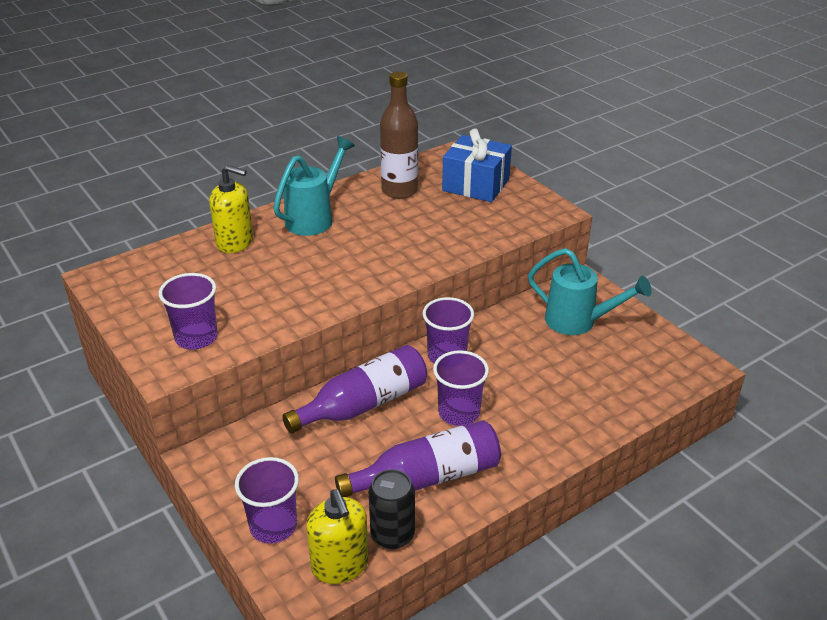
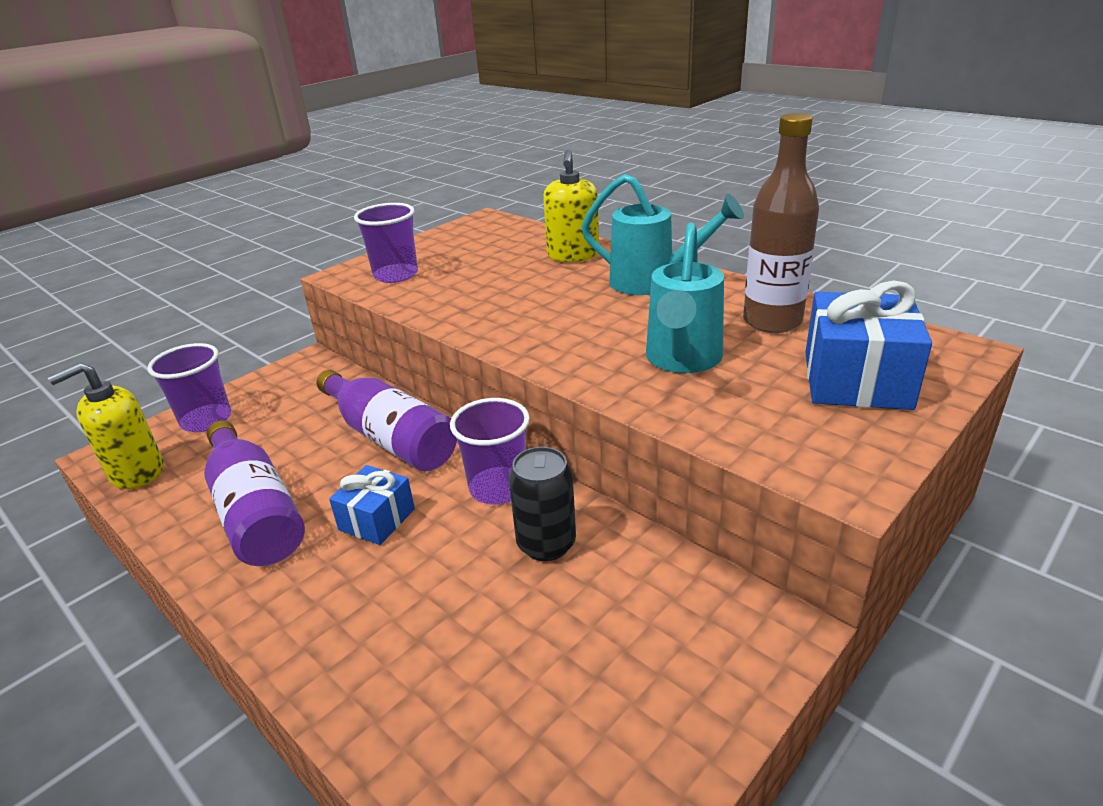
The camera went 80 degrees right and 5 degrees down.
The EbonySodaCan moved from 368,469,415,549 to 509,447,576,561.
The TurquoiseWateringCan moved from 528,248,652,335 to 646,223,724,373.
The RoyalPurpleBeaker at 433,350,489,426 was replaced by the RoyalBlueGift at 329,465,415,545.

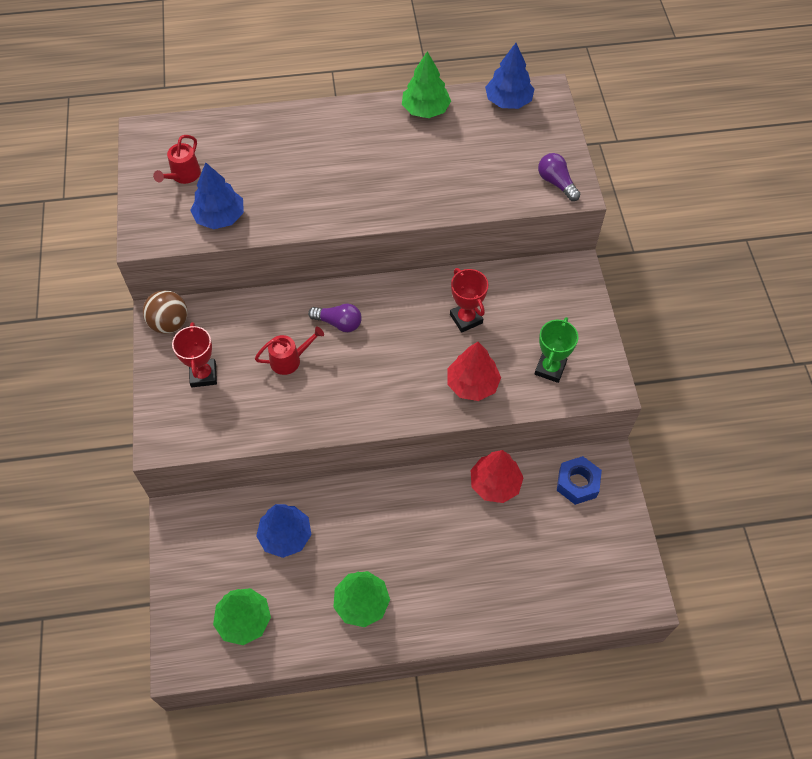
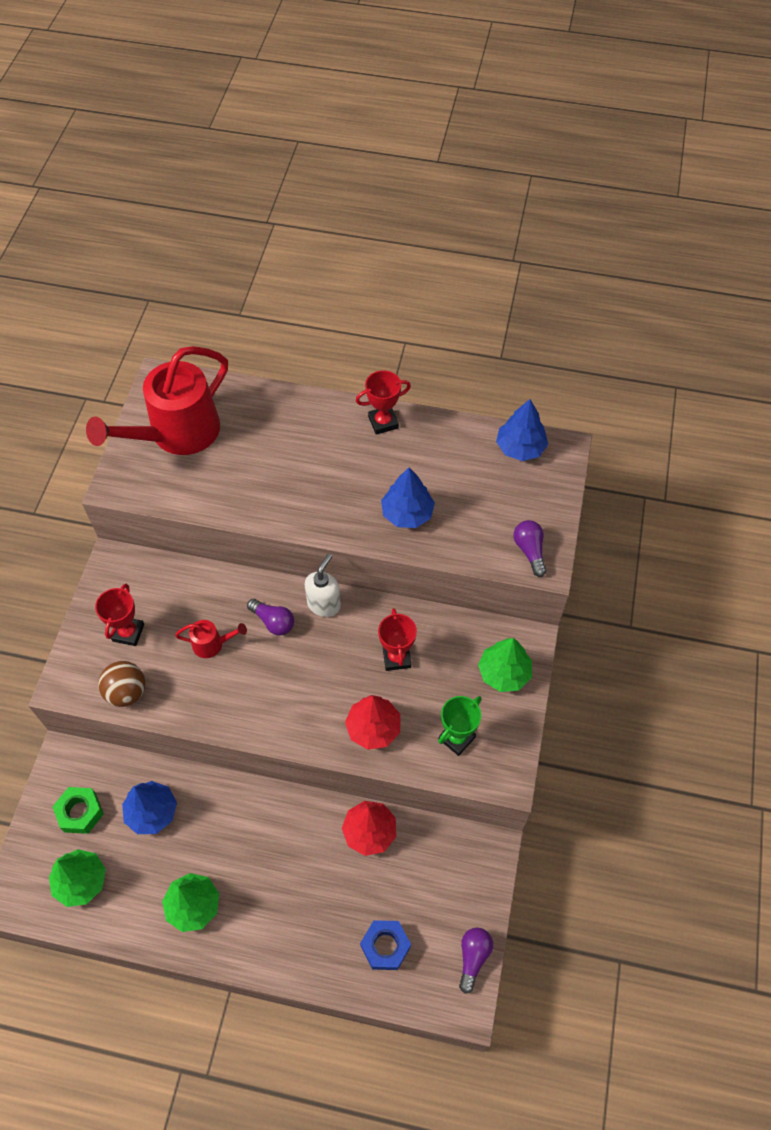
The camera went 20 degrees right and 0 degrees up.
The GreenHexagonNut at 52,787,104,834 appeared.
The PureWhiteSoapPump at 305,554,341,617 appeared.
The RedTrophy at 356,370,411,435 appeared.
The RoyalPurpleLightbulb at 459,928,493,994 appeared.
The DarkBrownSphere moved from 143,290,187,334 to 98,661,145,707.
The RoyalBlueToyTree moved from 190,162,244,229 to 381,468,435,528.
The GreenToyTree moved from 402,51,451,118 to 478,638,532,692.
The RoyalBlueHexagonNut moved from 557,456,602,505 to 360,920,411,970.
The RedWateringCan at 153,135,201,184 changed to 2.36 times the size.

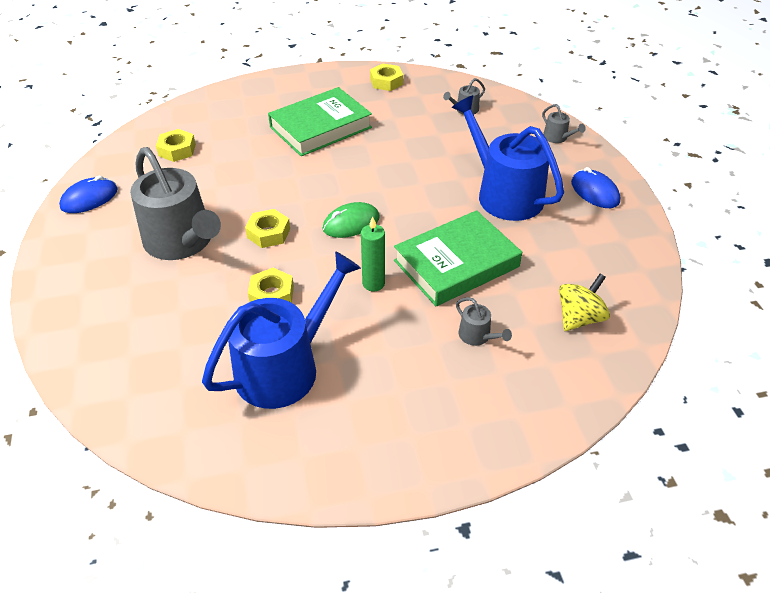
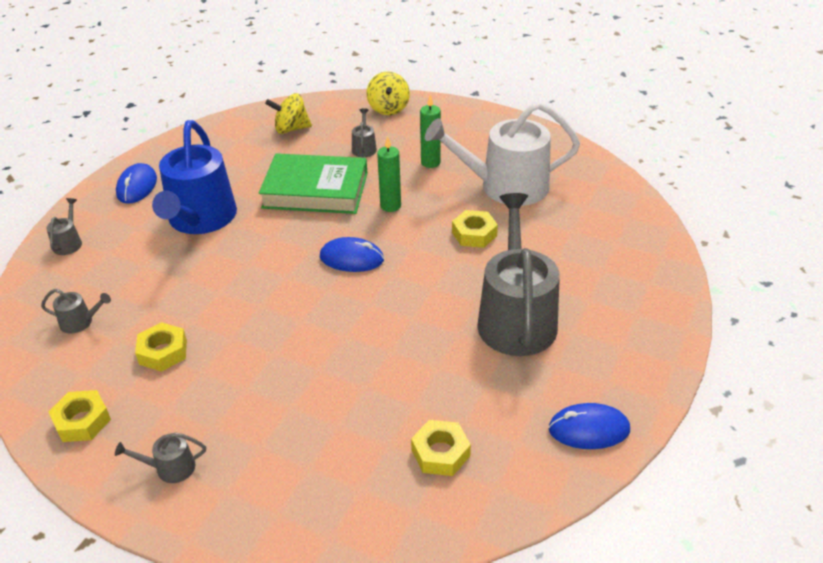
The camera went 140 degrees left and 5 degrees down.
The GreenHardback at 268,87,372,156 disappeared.
The GrayWateringCan at 115,432,206,483 appeared.
The GoldenSpinningTop at 367,71,410,115 appeared.
The GreenWaxCandle at 420,95,441,168 appeared.
The GoldenHexagonNut moved from 245,209,290,248 to 135,322,187,372.
The RoyalBlueWateringCan at 202,251,361,409 became the PureWhiteWateringCan at 425,102,580,206.
The GreenMouse at 322,202,380,238 became the RoyalBlueMouse at 320,237,384,272.

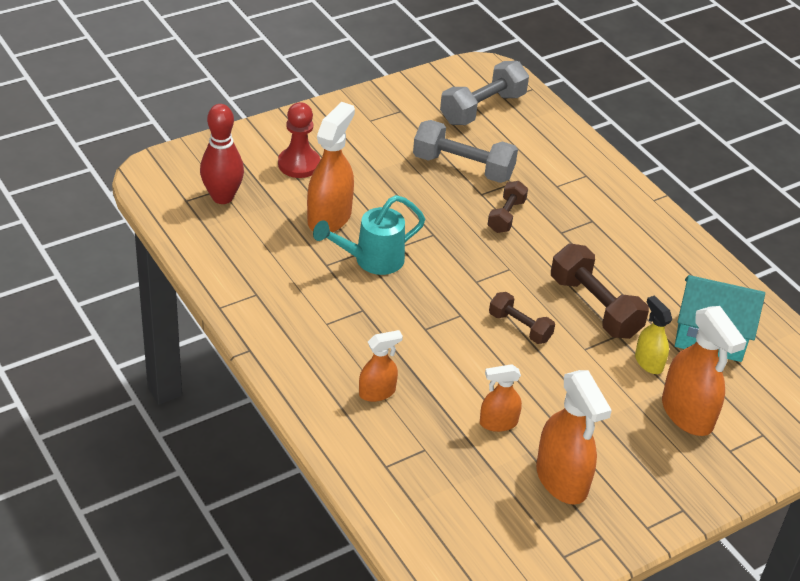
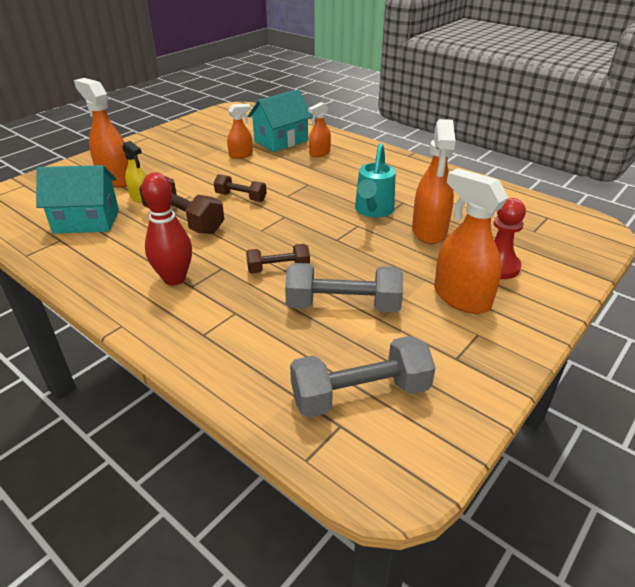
The camera went 165 degrees right and 5 degrees down.
The TurquoiseCottage at 248,89,313,152 appeared.
The RedTenpin moved from 200,104,244,204 to 142,172,192,285.
The BrightOrangeSprayer moved from 536,370,612,505 to 434,168,508,314.
The TurquoiseWateringCan at 313,195,425,275 turned 150 degrees clockwise.
The GrayFreeWeight at 440,61,529,125 turned 45 degrees clockwise.
The DarkBrownFreeWeight at 487,181,528,233 turned 75 degrees clockwise.

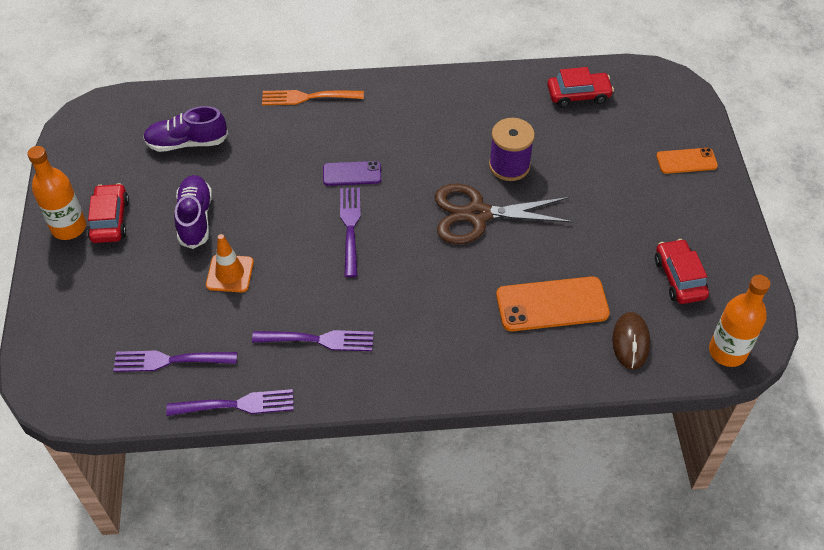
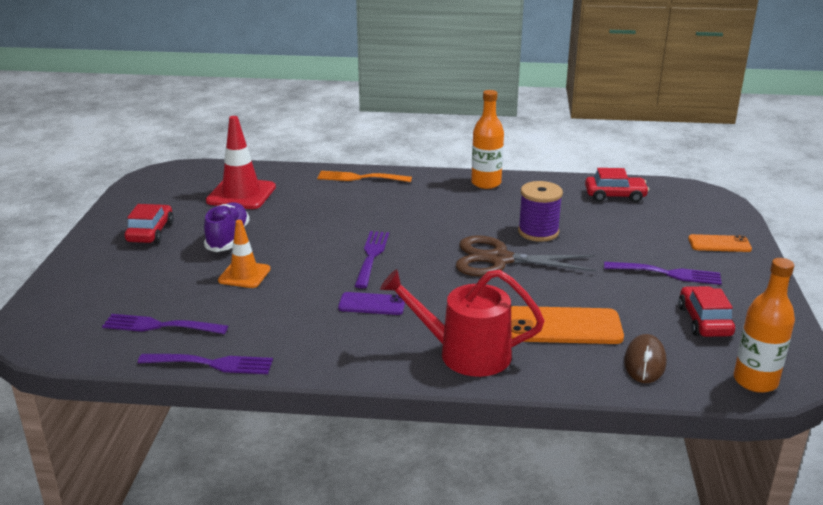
The camera went 10 degrees right and 25 degrees down.
The RedWateringCan at 380,269,545,377 appeared.
The BrightOrangeFlask moved from 27,146,86,240 to 471,90,504,189.
The RoyalPurpleTableFork moved from 252,330,374,351 to 604,262,722,285.
The RoyalPurplePhone moved from 323,161,381,186 to 338,292,405,315.
The RoyalPurpleSneaker at 143,106,228,152 was replaced by the RedTrafficCone at 206,116,276,209.

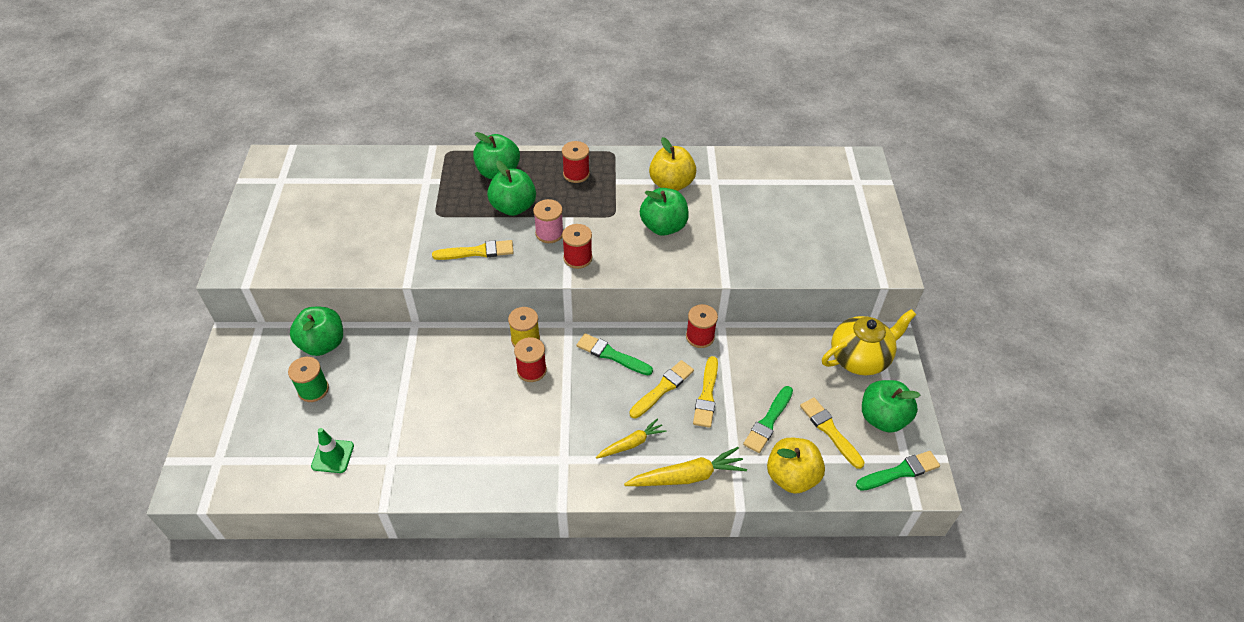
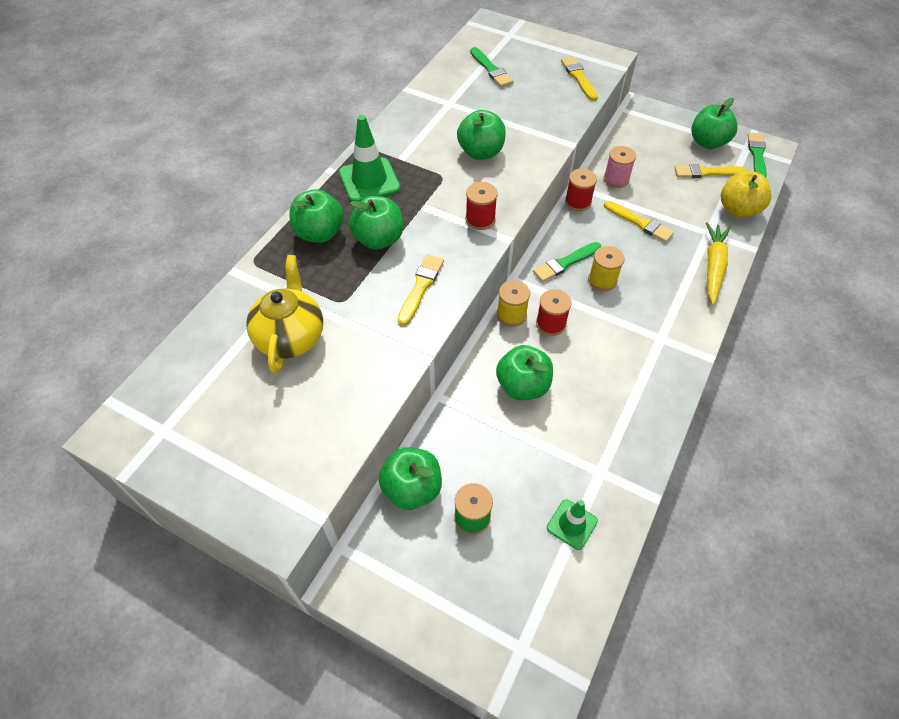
The camera went 60 degrees left and 5 degrees up.
The GoldenToyCarrot at 596,419,666,459 disappeared.
The GoldenApple at 649,137,696,191 disappeared.
The GreenApple at 496,345,553,400 appeared.
The GoldenReelOfThread at 588,246,625,291 appeared.
The PinkReelOfThread moved from 533,199,564,243 to 604,146,636,188.
The GoldenPaintBrush moved from 629,360,694,418 to 561,56,598,101.
The GreenPaintBrush moved from 743,386,793,453 to 470,47,513,87.
The GoldenChinaTeapot moved from 822,309,916,375 to 246,255,323,374.
The RedReelOfThread at 562,141,590,183 was replaced by the GreenTrafficCone at 339,115,400,201.

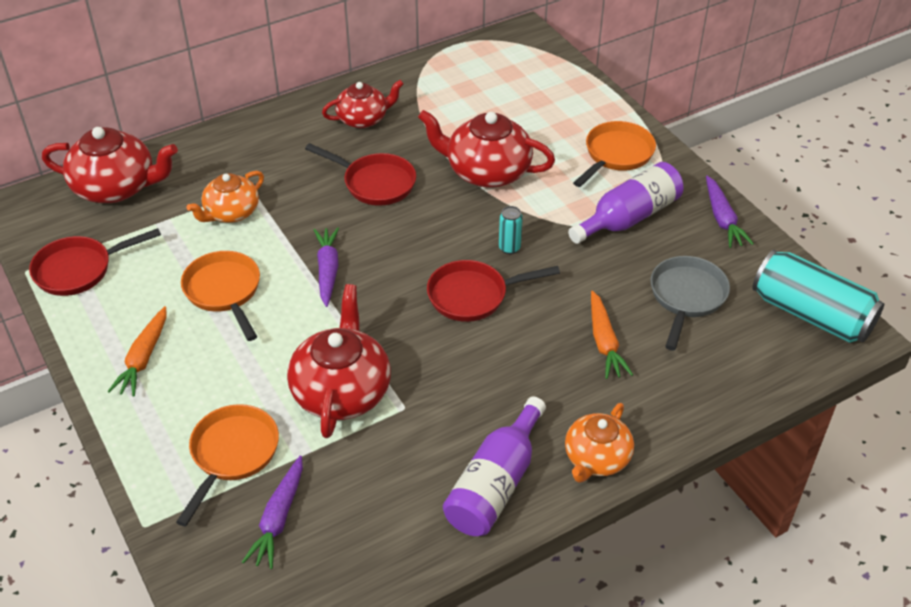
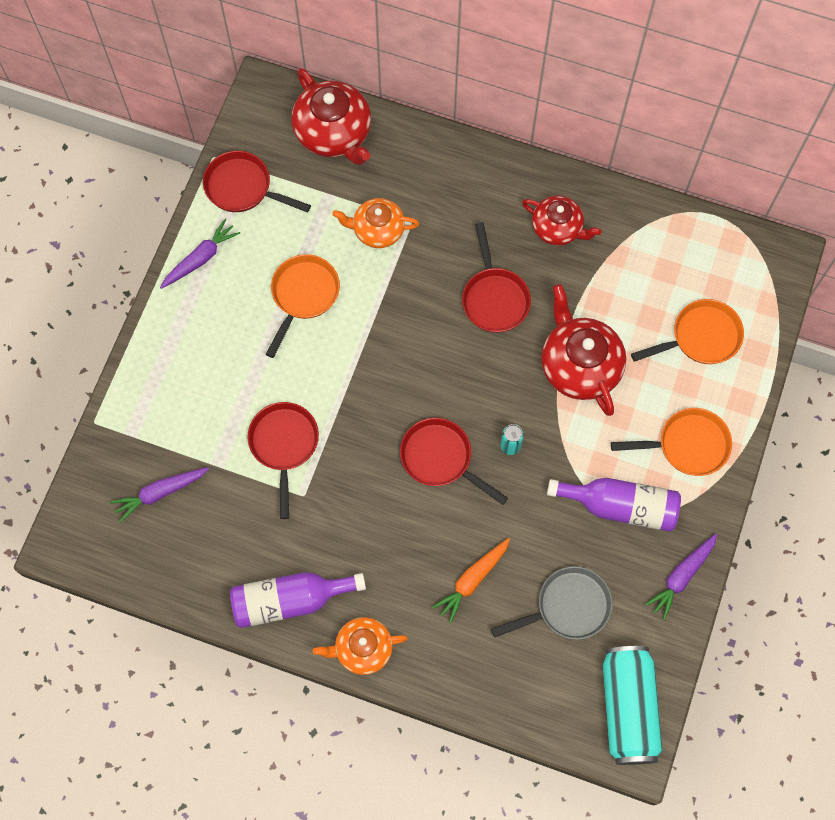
The camera went 50 degrees right and 25 degrees up.
The BrightOrangeToyCarrot at 107,306,166,397 disappeared.
The BrightOrangeFryingPan moved from 176,404,279,526 to 631,299,744,364.
The RoyalPurpleToyCarrot moved from 314,227,339,307 to 160,219,240,289.
The RedChinaTeapot at 287,284,391,438 was replaced by the RedFryingPan at 247,402,319,519.

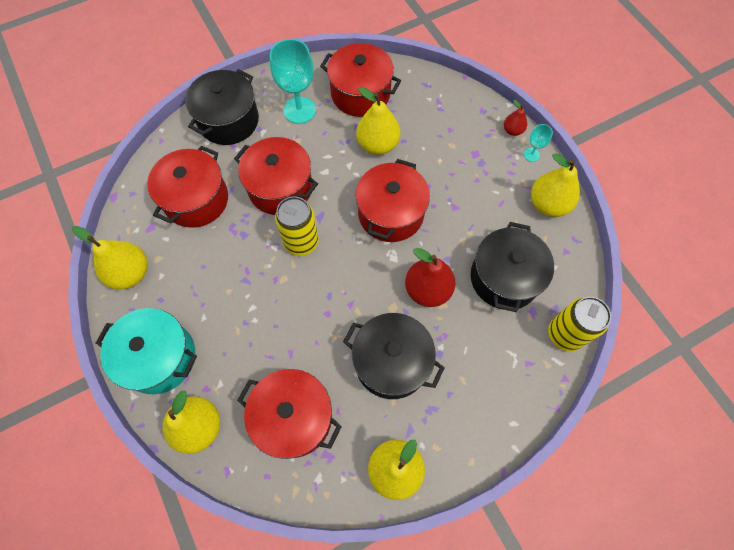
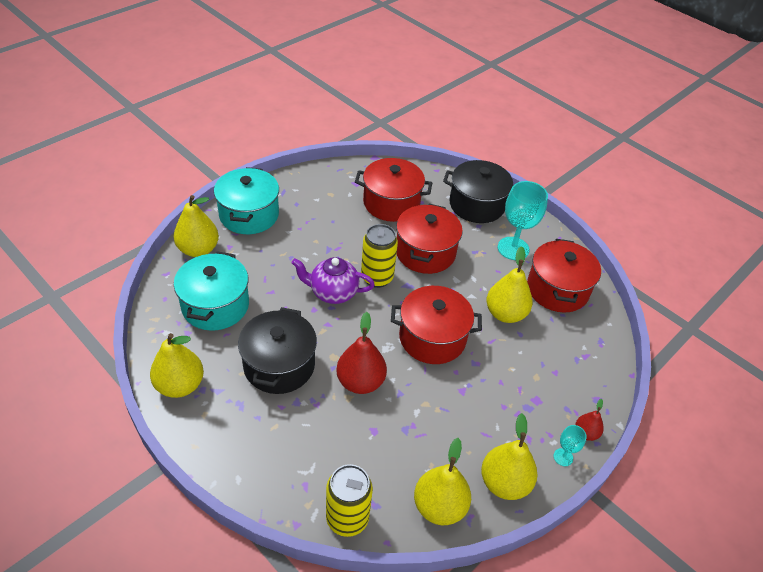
The camera went 70 degrees right and 20 degrees down.
The EbonyStockpot at 471,222,554,312 disappeared.
The RoyalPurpleChinaTeapot at 291,257,375,304 appeared.
The GoldenToyPear moved from 72,226,148,289 to 414,438,471,525.
The RedStockpot at 237,369,342,459 became the TurquoiseStockpot at 174,251,249,331.

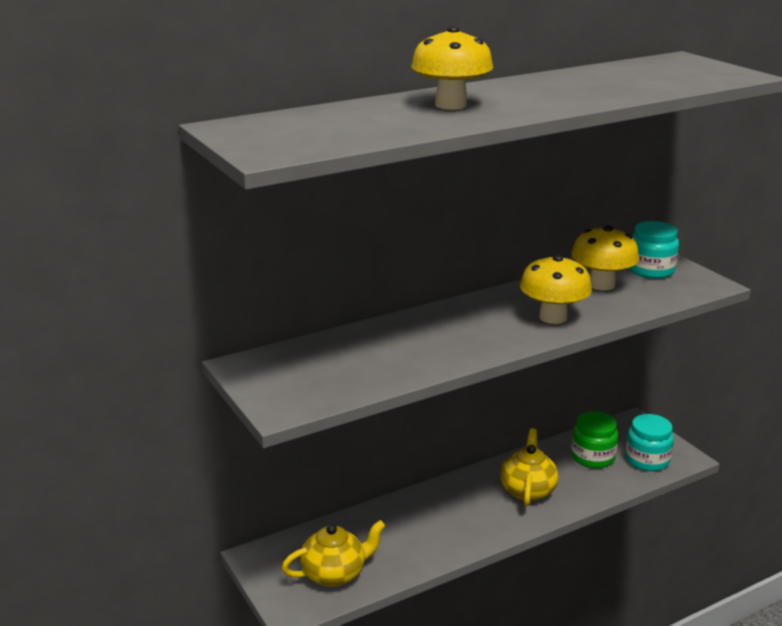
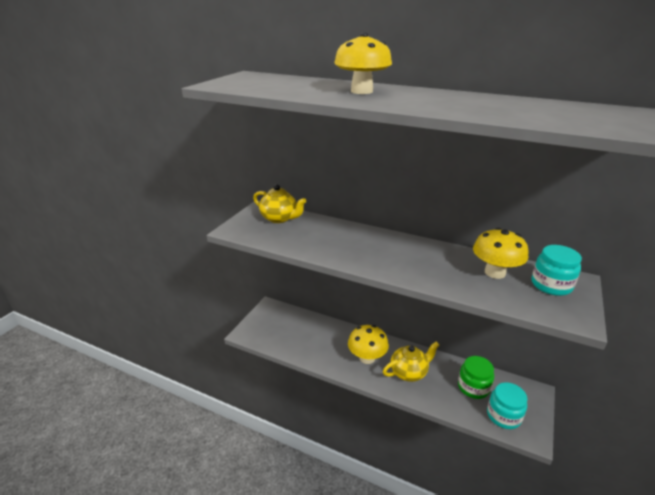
The camera went 55 degrees right and 5 degrees up.
The GoldenChinaTeapot moved from 282,520,386,587 to 253,184,306,223.
The GoldenFungus moved from 520,255,592,324 to 348,325,389,364.

